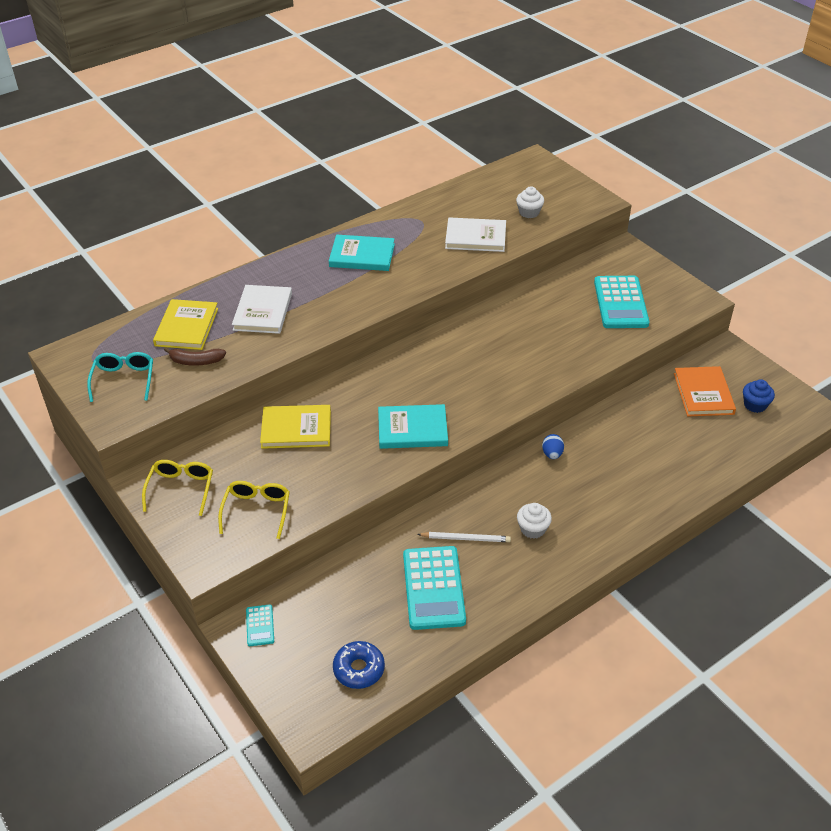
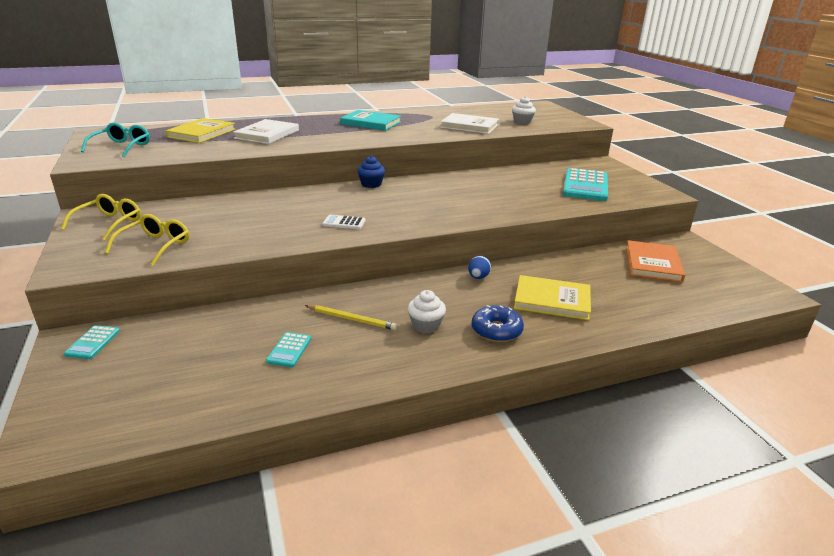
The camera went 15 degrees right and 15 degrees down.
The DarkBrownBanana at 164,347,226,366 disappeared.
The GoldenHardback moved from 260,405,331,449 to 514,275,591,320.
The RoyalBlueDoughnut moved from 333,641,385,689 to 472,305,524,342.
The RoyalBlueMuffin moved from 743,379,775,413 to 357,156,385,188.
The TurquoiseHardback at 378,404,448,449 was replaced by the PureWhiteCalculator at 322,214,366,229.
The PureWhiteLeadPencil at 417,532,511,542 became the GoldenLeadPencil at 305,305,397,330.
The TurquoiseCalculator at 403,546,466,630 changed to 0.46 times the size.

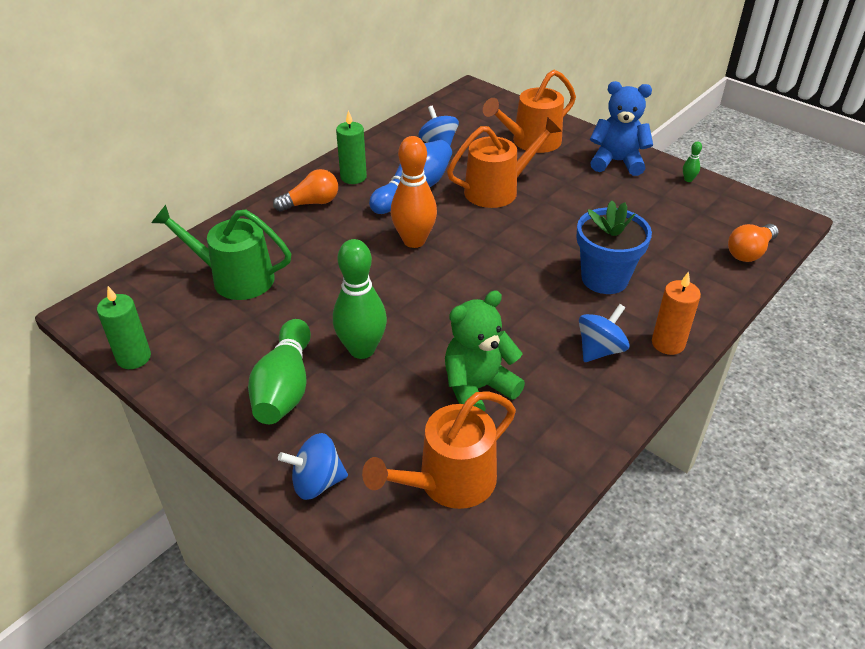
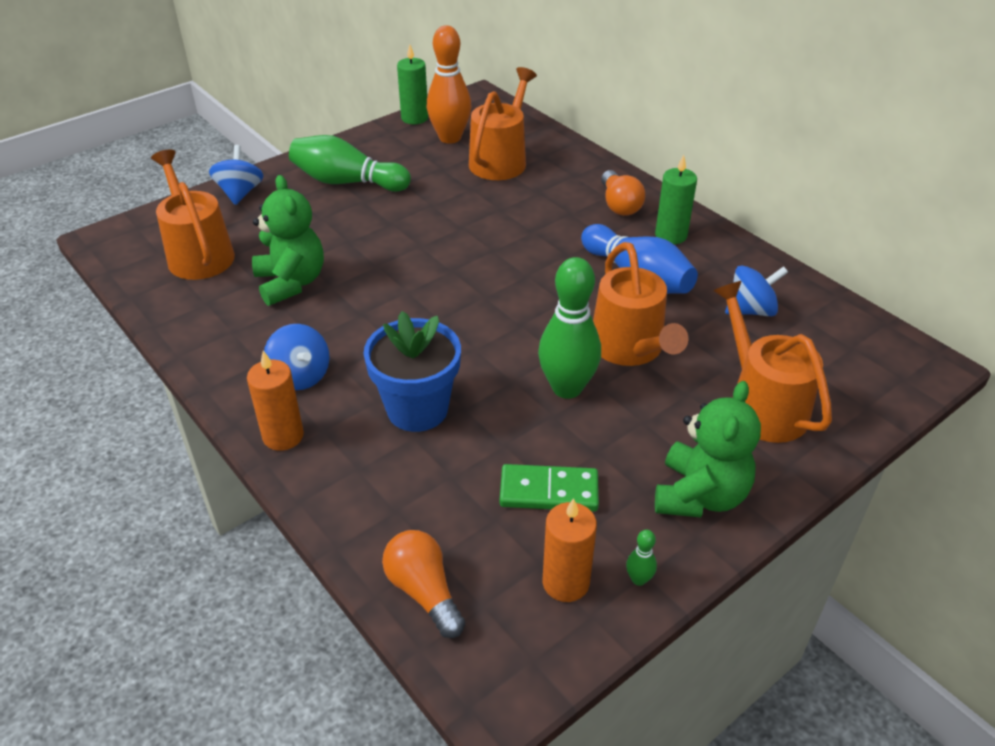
The camera went 100 degrees right and 0 degrees up.
The GreenDominoTile at 500,464,599,512 appeared.
The BrightOrangeWaxCandle at 543,498,597,602 appeared.
The GreenTenpin moved from 333,239,387,359 to 538,257,601,399.
The BrightOrangeTenpin moved from 391,136,437,248 to 427,25,471,144.
The GreenWateringCan at 151,205,291,300 became the BrightOrangeWateringCan at 469,67,537,180.
The RoyalBlueTeddyBear at 590,81,653,176 became the GreenTeddyBear at 655,381,761,517.

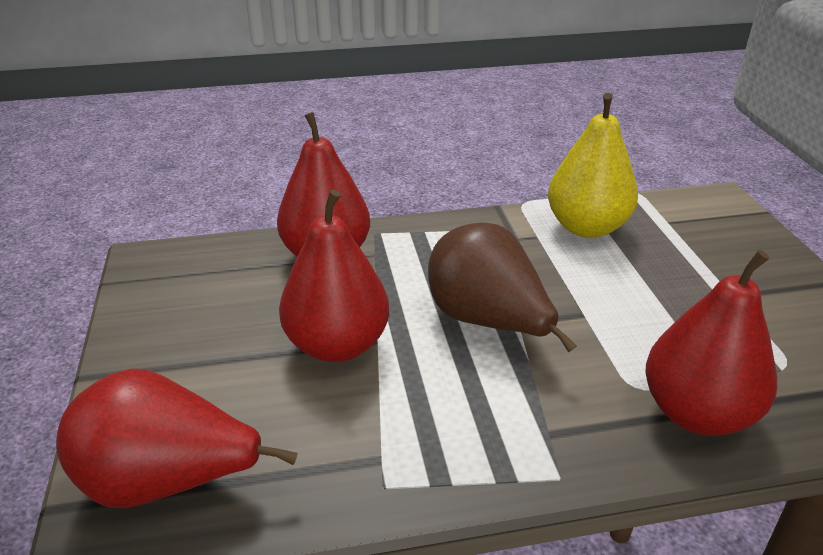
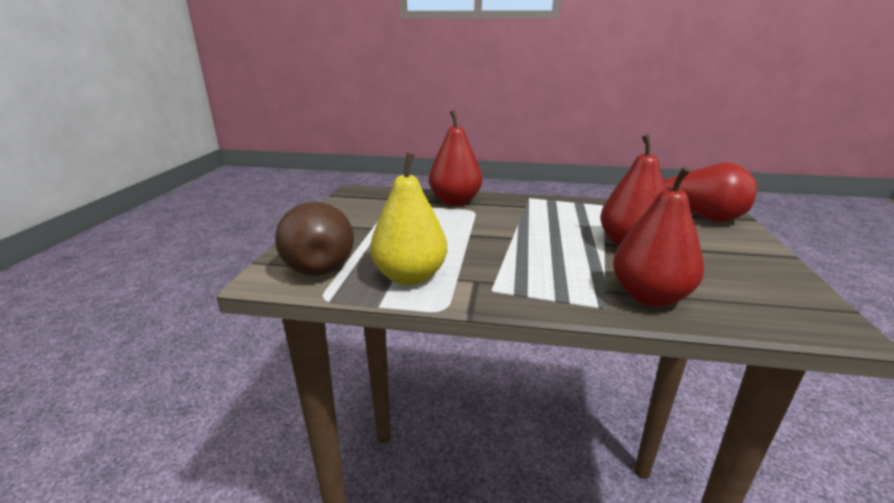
The camera went 160 degrees left and 10 degrees down.
The DarkBrownToyPear moved from 428,223,577,352 to 275,202,354,276.

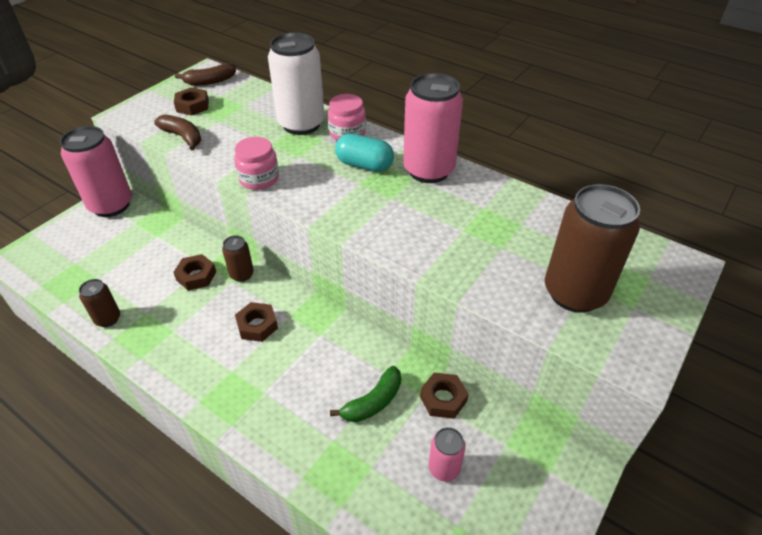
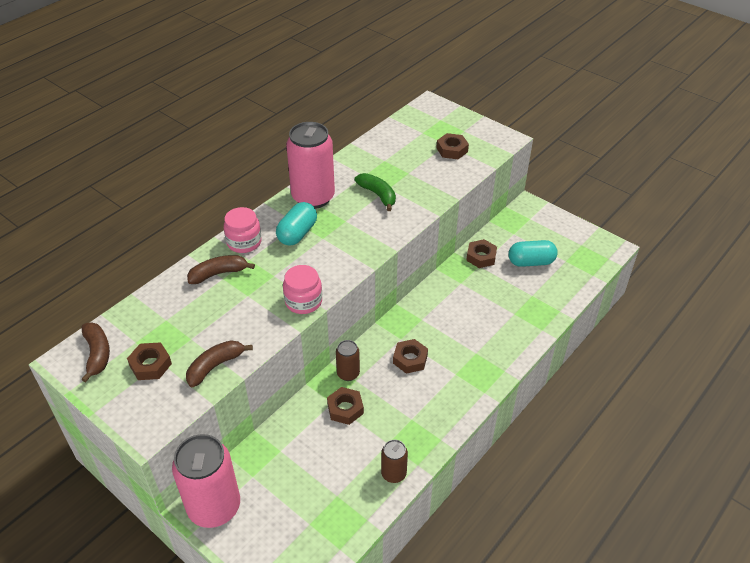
The camera went 85 degrees left and 0 degrees up.
The GreenBanana moved from 330,366,401,422 to 355,173,396,211.
The PureWhiteSodaCan at 268,32,325,135 was replaced by the DarkBrownBanana at 187,255,255,284.
The PinkSodaCan at 429,427,466,482 was replaced by the TurquoiseCapsule at 508,240,558,267.
The DarkBrownSodaCan at 545,184,640,313 was replaced by the DarkBrownHexagonNut at 436,133,469,159.

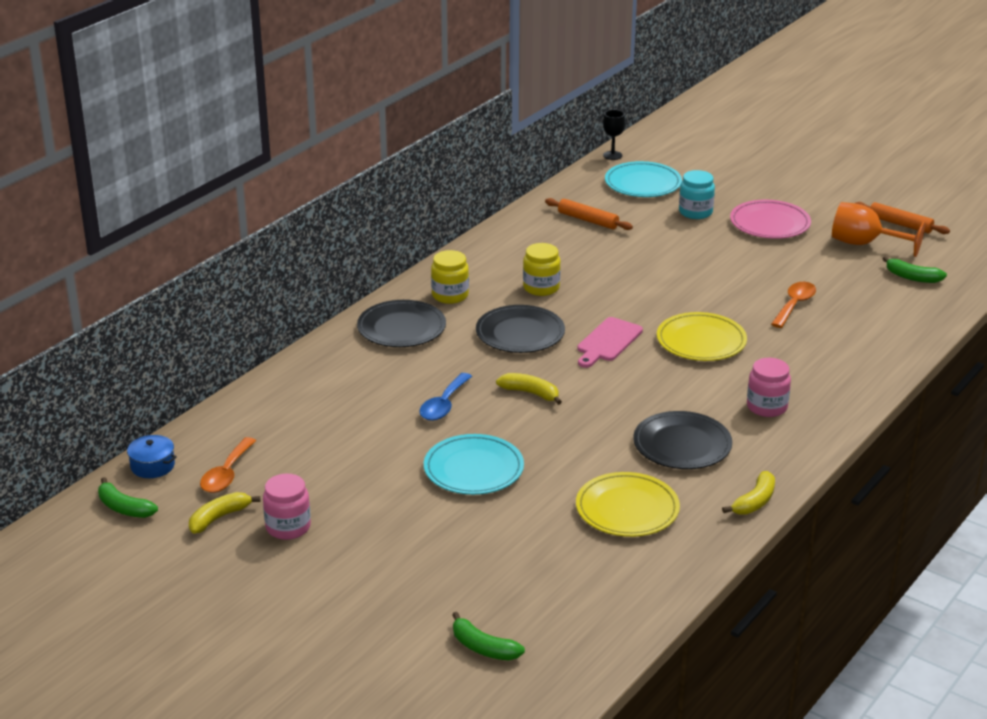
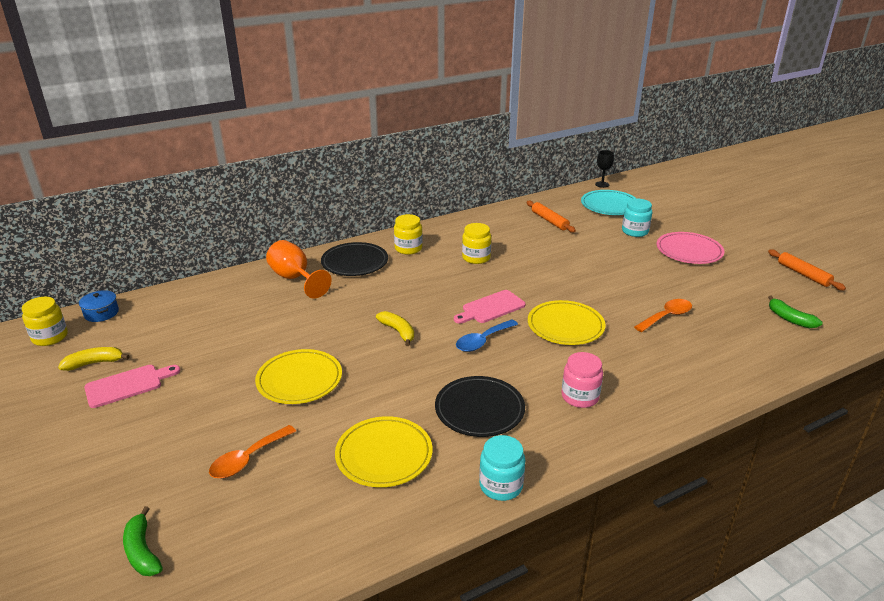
The camera went 25 degrees right and 0 degrees up.
The EbonyFlatDish at 476,305,565,353 disappeared.
The BrightOrangeTeaspoon moved from 200,437,256,493 to 209,425,296,478.
The RoyalBlueTeaspoon moved from 419,373,472,421 to 456,319,518,352.
The BrightOrangeChalice moved from 832,202,925,257 to 266,240,332,299.
The GreenBanana at 98,477,158,518 was replaced by the GoldenJar at 22,297,68,346.
The PinkJar at 263,473,311,540 was replaced by the PinkBreadBoard at 84,365,180,408.
The GoldenBanana at 722,471,775,515 was replaced by the TurquoiseJar at 479,435,525,501.
The TurquoiseFlatDish at 424,434,524,495 became the GoldenFlatDish at 255,349,342,404.

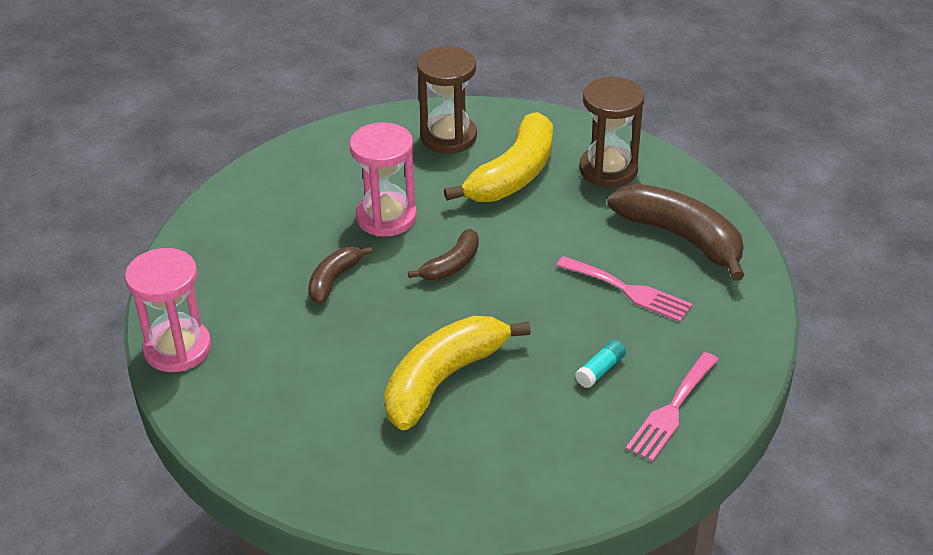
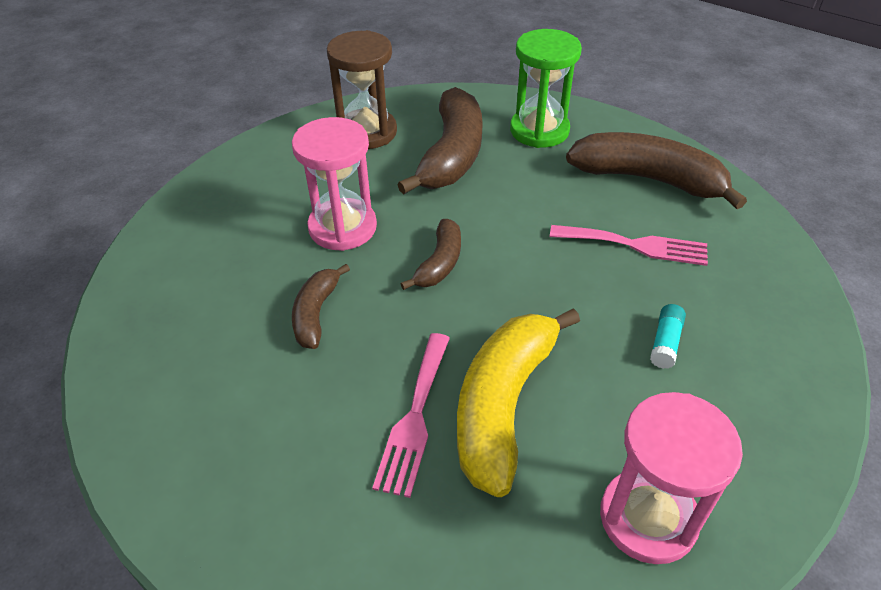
The camera went 20 degrees left and 5 degrees up.
The PinkHourglass moved from 125,248,211,372 to 600,392,743,564.
The PinkTableFork moved from 626,352,719,462 to 372,333,450,498.
The GoldenBanana at 444,112,553,202 became the DarkBrownBanana at 397,87,483,194.
The DarkBrownHourglass at 579,77,644,187 became the GreenHourglass at 510,29,582,148.

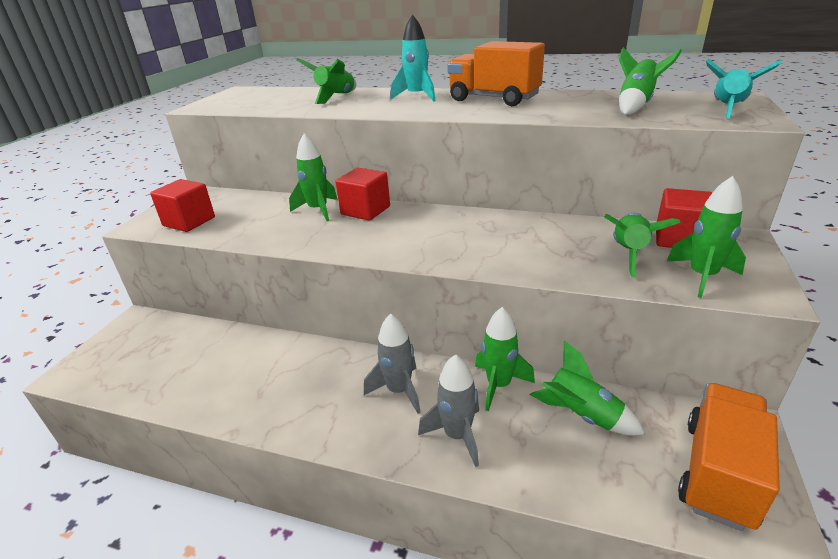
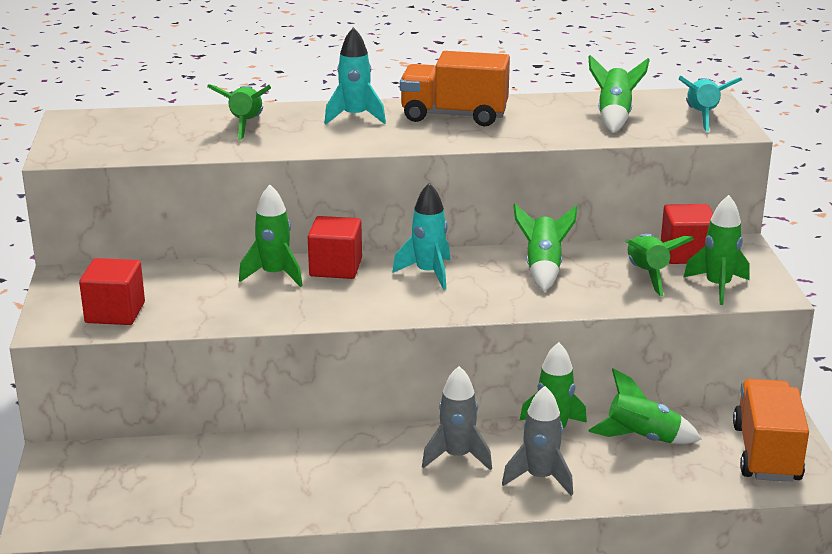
The camera went 25 degrees left and 5 degrees down.
The TurquoiseToyRocket at 392,183,450,290 appeared.
The GreenToyRocket at 513,204,578,291 appeared.

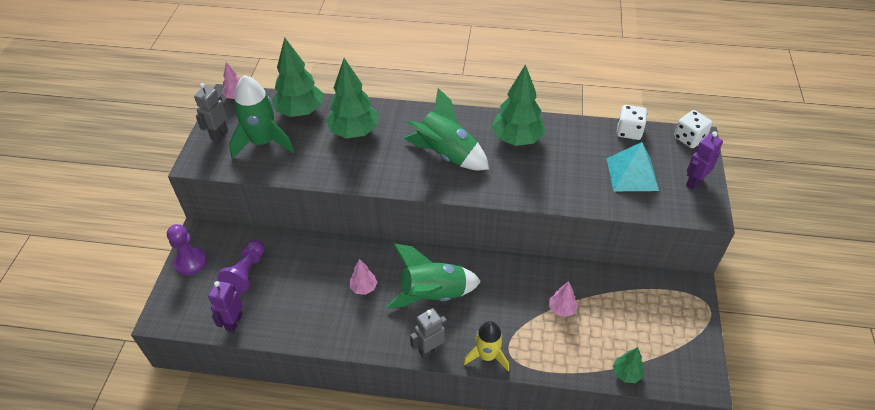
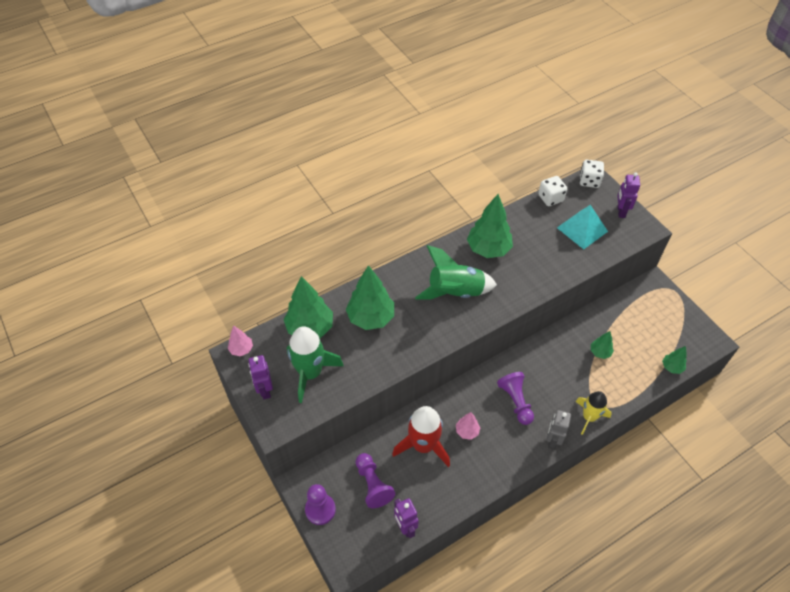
The camera went 40 degrees left and 5 degrees up.
The RedToyRocket at 392,406,450,467 appeared.
The GreenToyRocket at 386,243,481,309 was replaced by the RoyalPurplePawn at 497,372,534,425.
The GrayToyRobot at 194,83,228,141 became the RoyalPurpleToyRobot at 248,355,273,399.
The PinkToyTree at 549,281,578,317 became the GreenToyTree at 591,331,614,359.

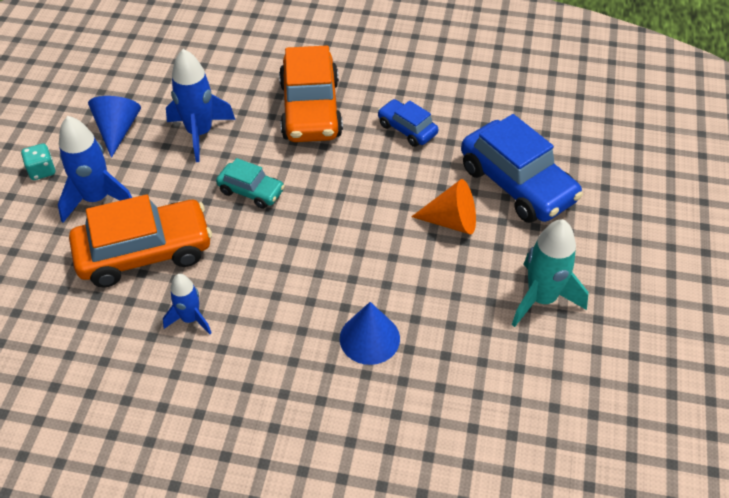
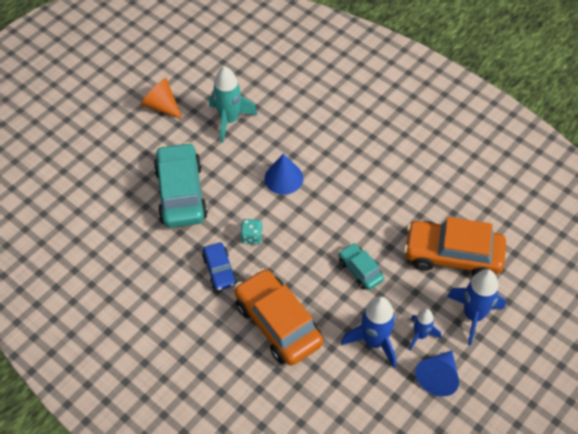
The camera went 150 degrees left and 5 degrees up.
The TurquoiseDice moved from 21,143,56,180 to 240,219,262,245.
The RoyalBlueToyRocket moved from 163,274,211,334 to 409,309,441,351.
The RoyalBlueConeShape moved from 340,302,400,365 to 264,153,303,195.
The BrightOrangeConeShape moved from 411,179,476,234 to 141,78,183,119.
The RoyalBlueAutomobile at 461,114,583,223 became the TurquoiseAutomobile at 154,142,208,228.
The BrightOrangeAutomobile at 279,45,343,142 turned 60 degrees counterclockwise.

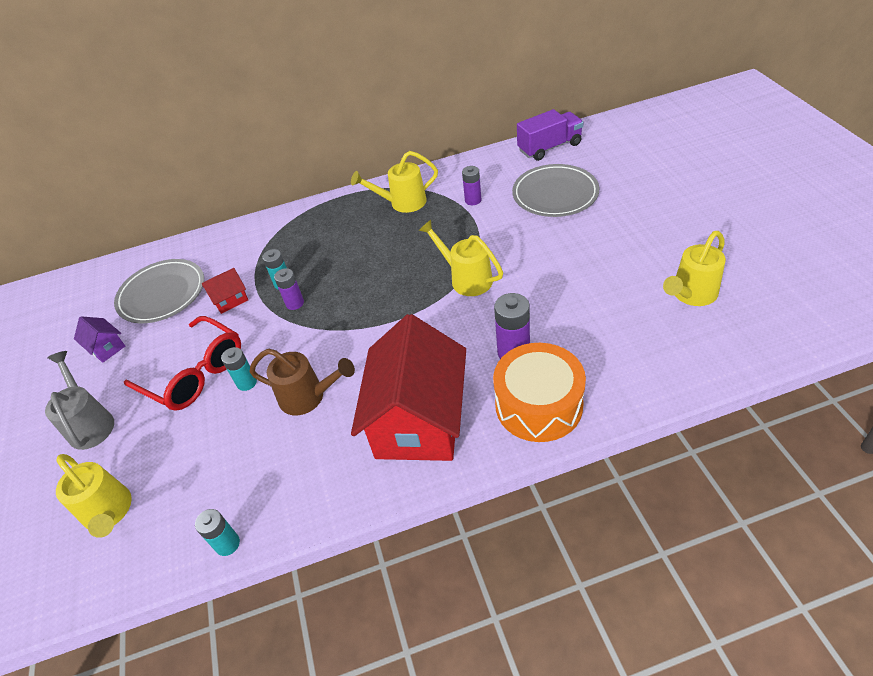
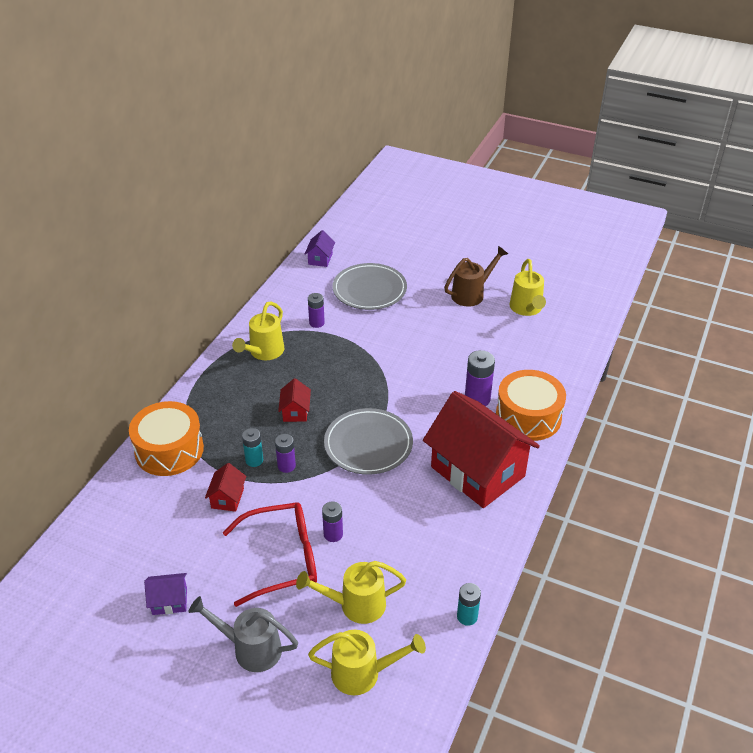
The camera went 55 degrees left and 5 degrees down.
The BrightOrangeToyDrum at 129,401,204,476 appeared.
The RedCottage at 278,378,311,422 appeared.
The GrayFlatDish moved from 114,259,204,323 to 324,408,413,475.
The DarkBrownWateringCan moved from 249,349,355,415 to 444,246,508,307.
The GoldenWateringCan moved from 418,220,503,296 to 296,561,406,624.
The RoyalPurpleToyTruck at 517,109,584,161 was replaced by the RoyalPurpleCottage at 305,230,335,267.
The TurquoiseAaBattery at 221,347,257,391 became the RoyalPurpleAaBattery at 322,501,343,542.

